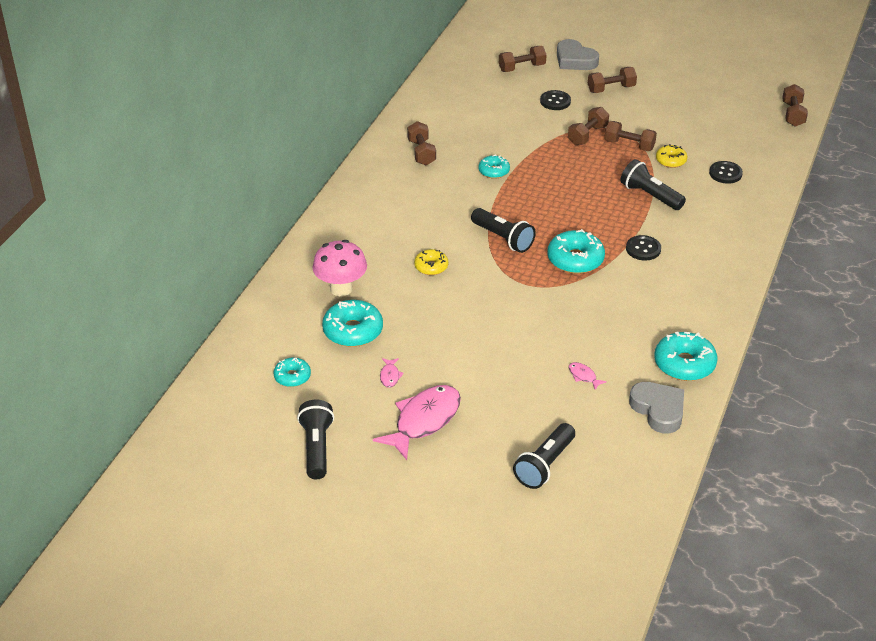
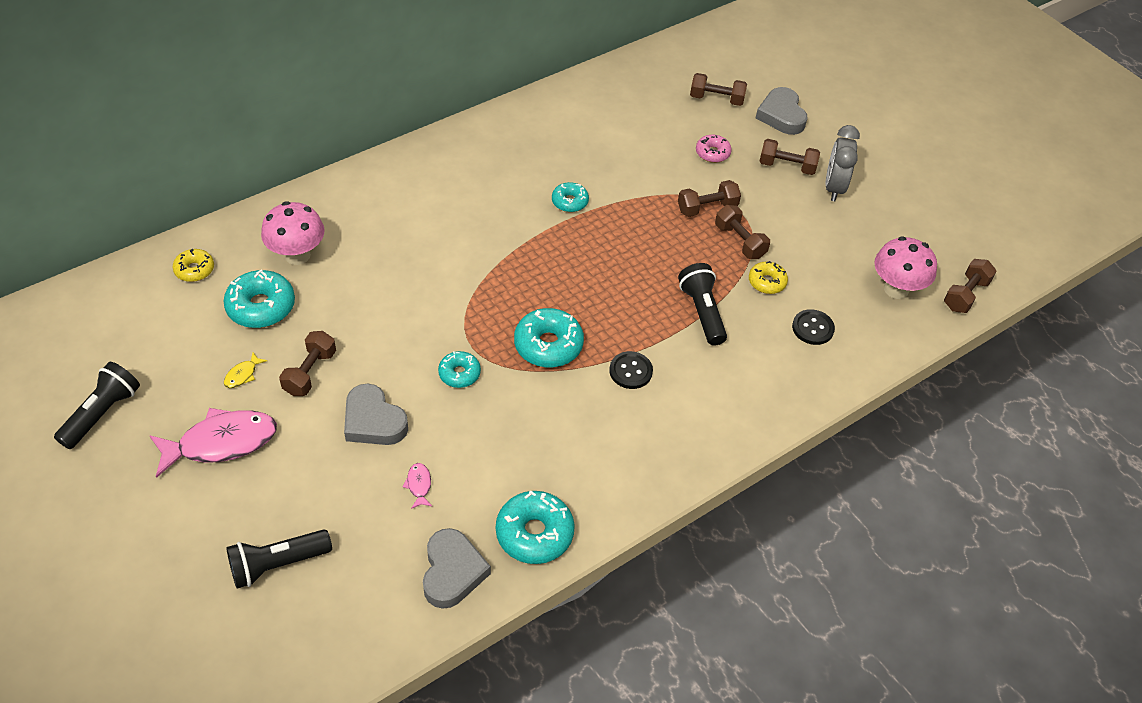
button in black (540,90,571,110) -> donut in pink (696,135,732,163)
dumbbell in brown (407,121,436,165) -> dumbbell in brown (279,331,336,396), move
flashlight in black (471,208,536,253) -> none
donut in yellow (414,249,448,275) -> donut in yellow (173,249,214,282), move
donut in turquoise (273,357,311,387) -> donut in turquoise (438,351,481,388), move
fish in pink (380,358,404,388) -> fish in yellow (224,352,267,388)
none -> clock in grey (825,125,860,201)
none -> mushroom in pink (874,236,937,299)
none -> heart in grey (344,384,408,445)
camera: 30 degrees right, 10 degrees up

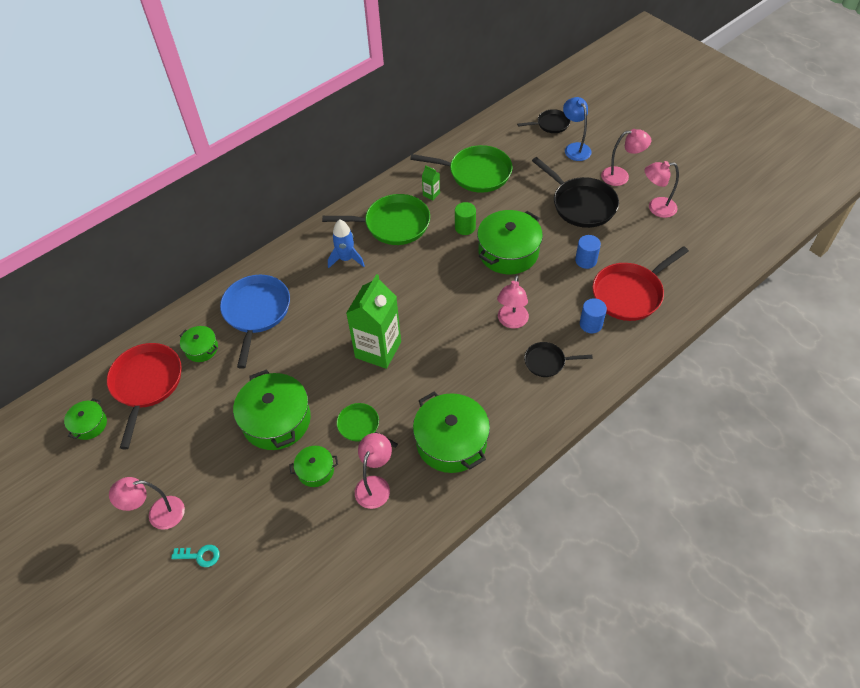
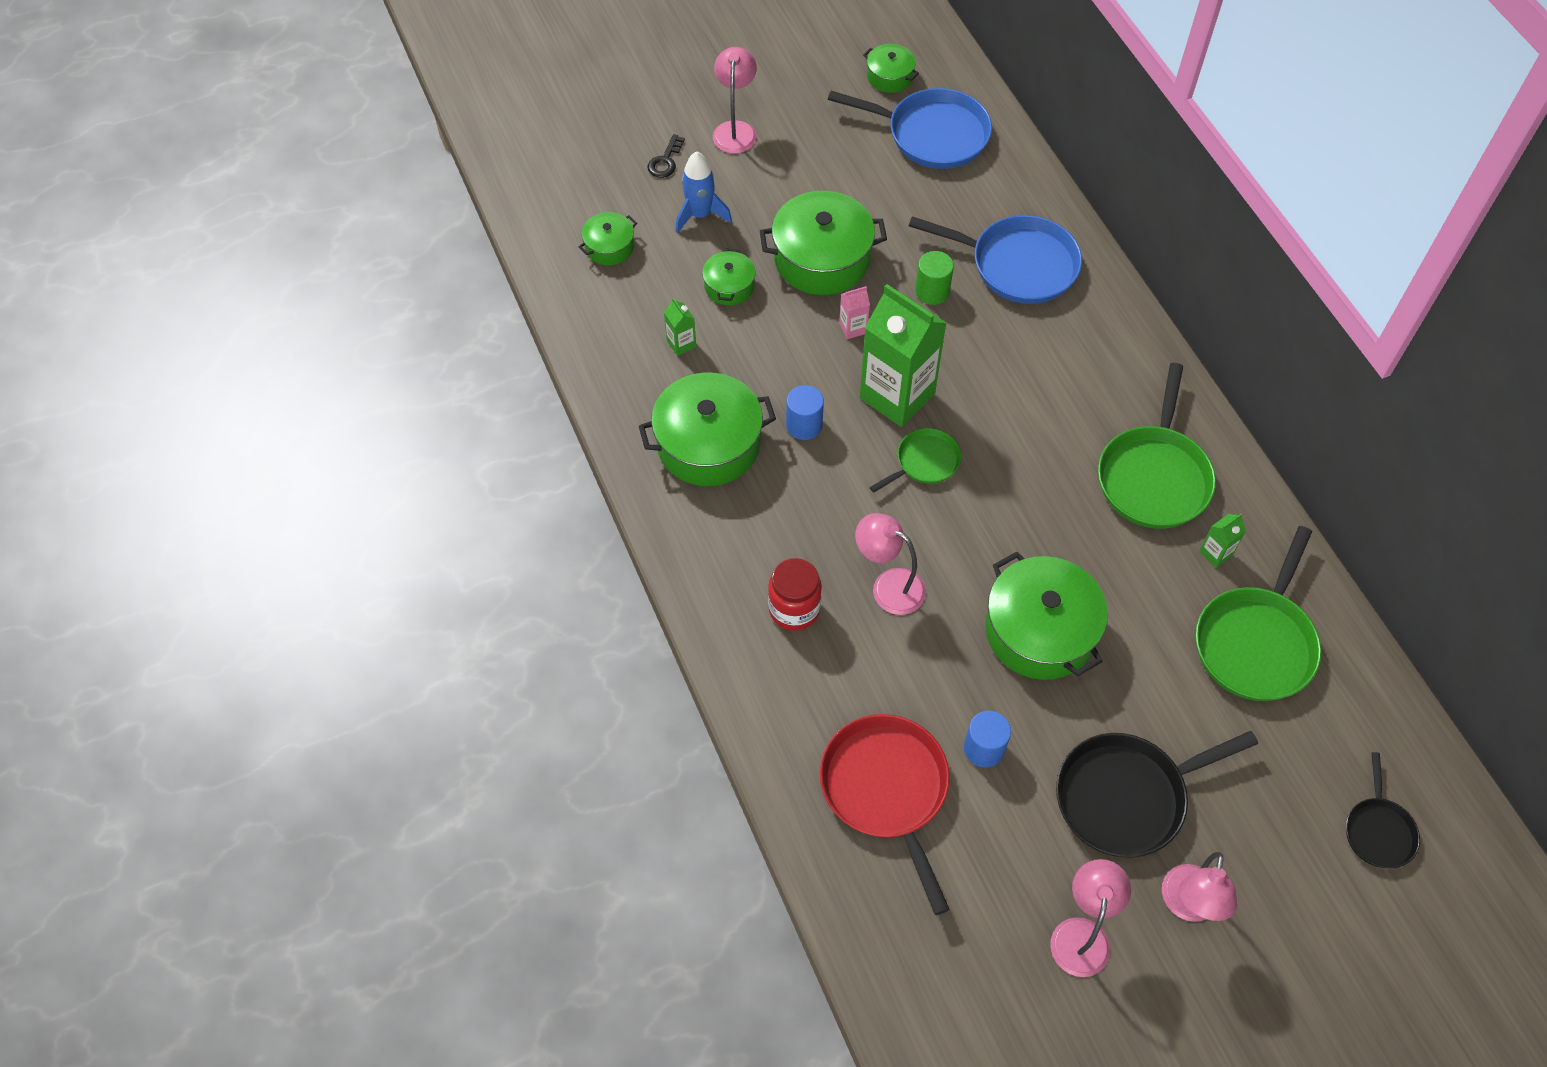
lamp in blue (563,97,592,161) -> none
cylinder in green (455,202,476,235) -> cylinder in green (915,251,954,305), move
rocket in blue (328,219,365,268) -> rocket in blue (676,151,732,233), move
cylinder in blue (580,298,607,333) -> cylinder in blue (786,385,824,440), move
pot in green (179,326,218,362) -> pot in green (579,212,637,265), move
pan in black (524,342,593,377) -> jar in red (768,558,822,631)
pan in red (107,343,182,449) -> pan in blue (828,88,992,169)
pan in green (337,403,398,448) -> pan in green (870,428,961,493), move
lamp in pink (355,433,392,509) -> carton in green (664,298,696,356)
key in turquoise (171,545,220,567) -> key in black (648,134,685,178)
none -> carton in pink (839,286,870,339)
camera: 105 degrees right, 5 degrees up

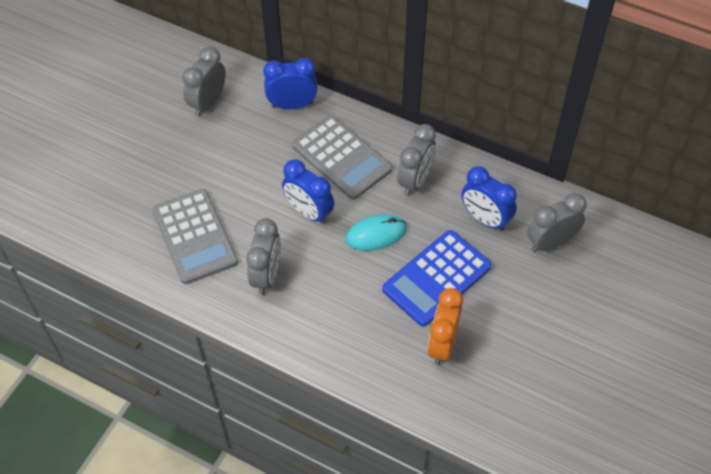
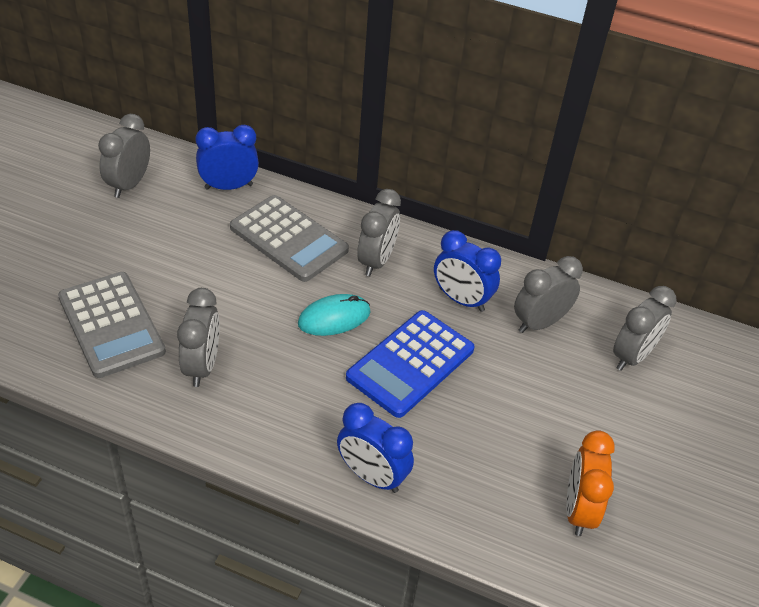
clock in blue (282,159,334,225) -> clock in blue (337,403,414,493), move
clock in orange (427,288,463,365) -> clock in orange (566,430,615,536), move
none -> clock in grey (613,286,677,371)
camera: 10 degrees left, 10 degrees down

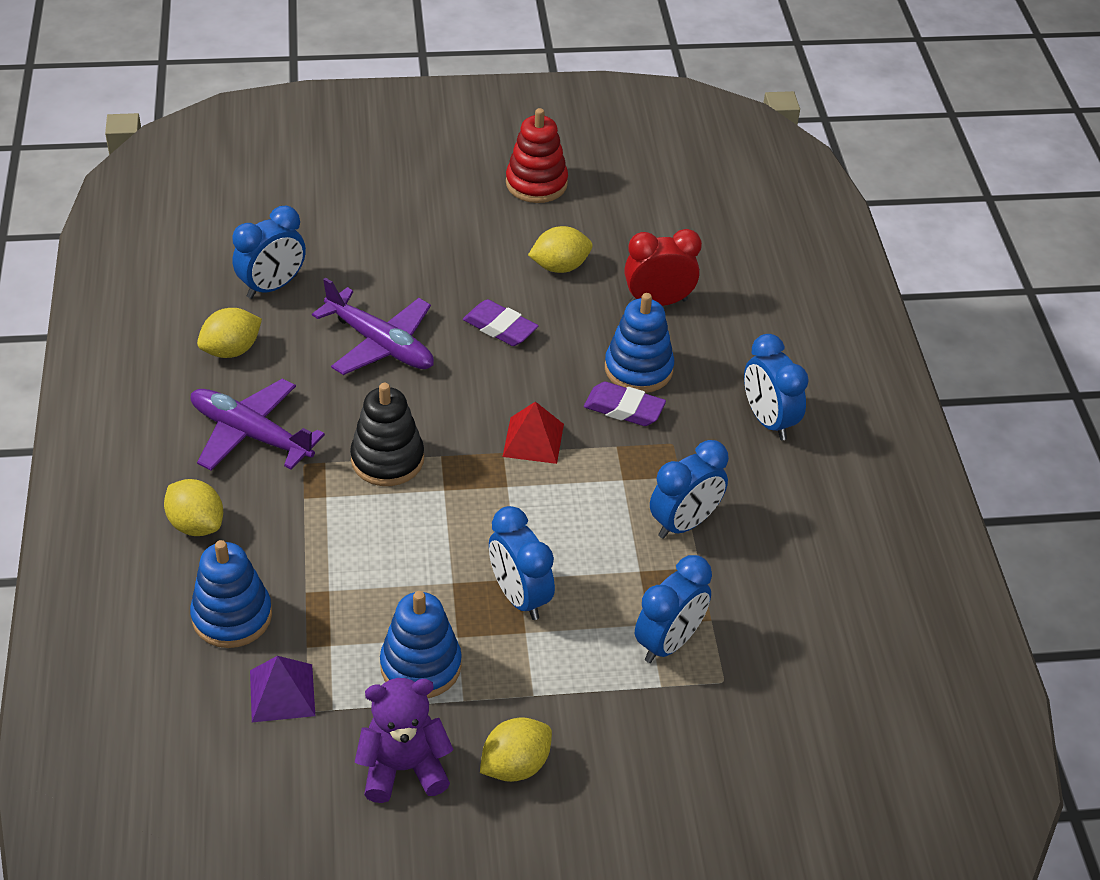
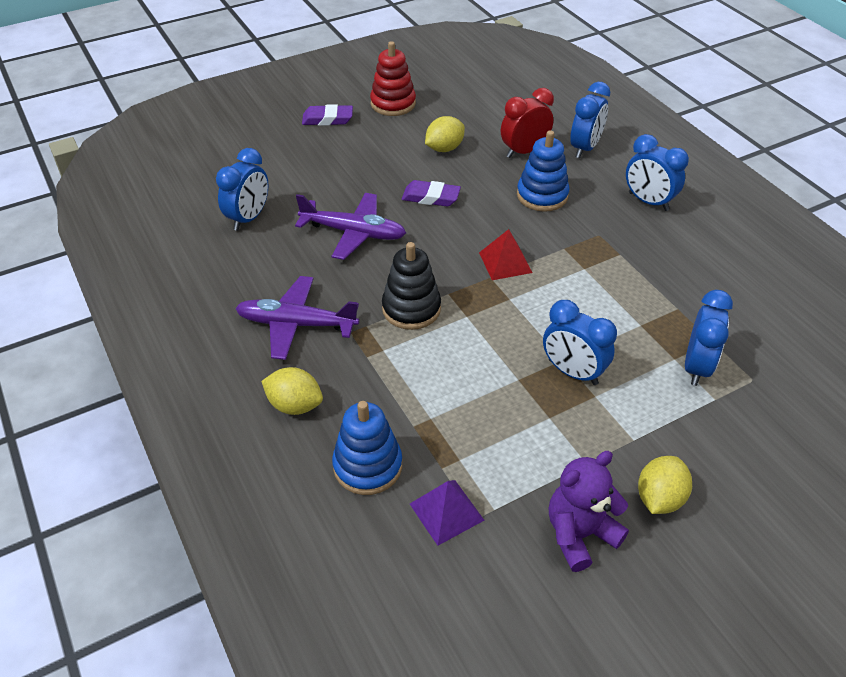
lemon in yellow (197,308,262,358) -> none
eraser in purple (584,382,666,426) -> eraser in purple (302,104,353,126), move
clock in blue (650,440,729,539) -> clock in blue (570,82,610,158), move
stacking toy in blue (380,591,462,698) -> none
camera: 20 degrees left, 0 degrees up

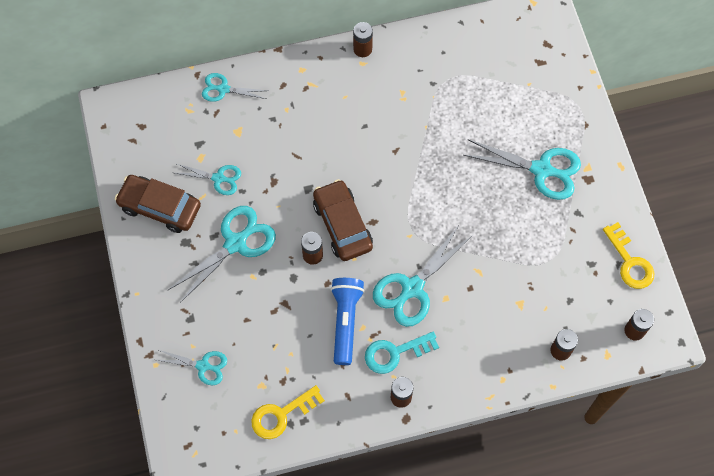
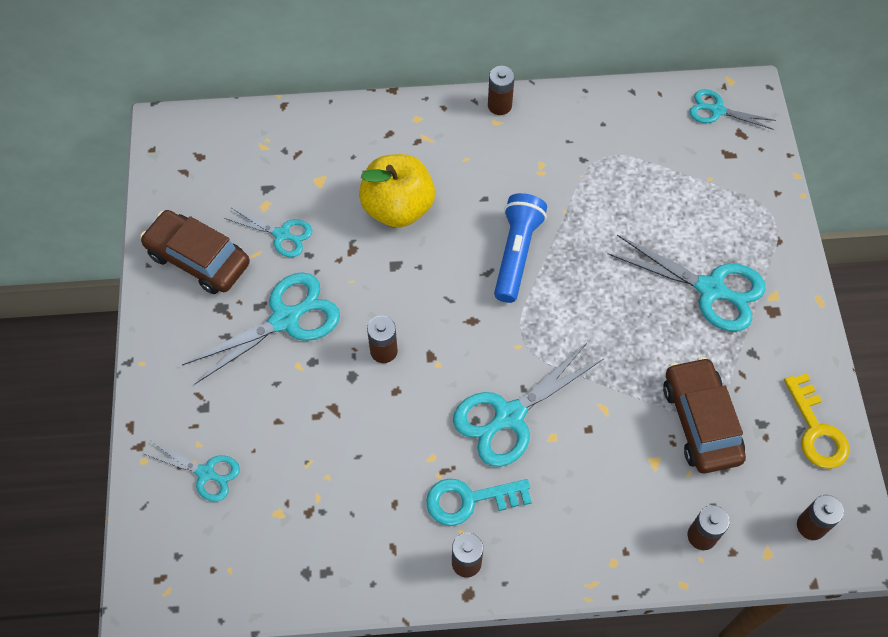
scissors in turquoise (202,73,268,102) -> scissors in turquoise (689,89,776,130), move
car in brown (313,179,373,261) -> car in brown (663,357,746,473), move
flashlight in blue (330,278,365,365) -> flashlight in blue (494,193,547,303), move
key in yellow (251,385,325,439) -> none
none -> apple in yellow (359,154,435,228)
camera: 10 degrees right, 5 degrees down

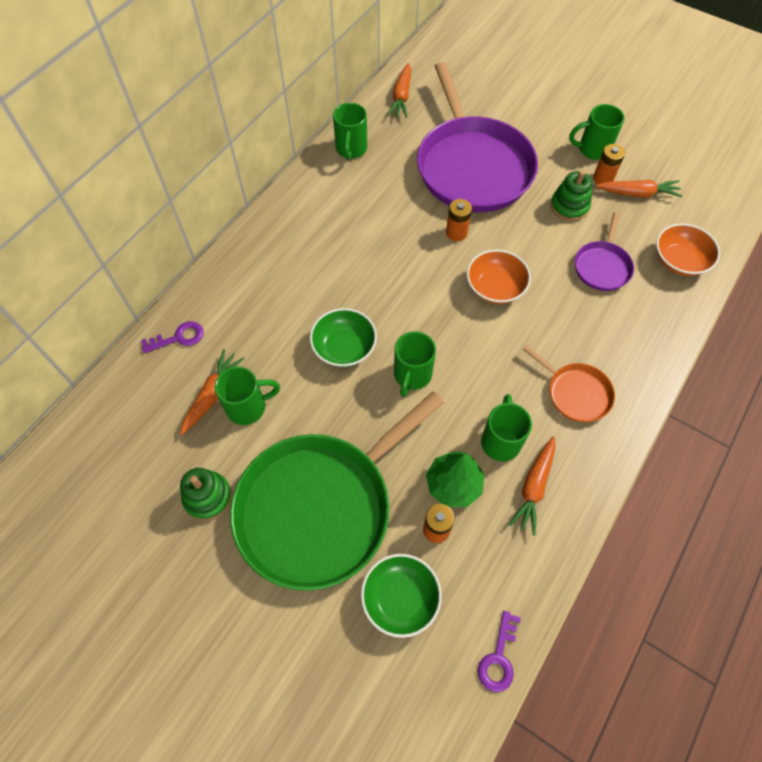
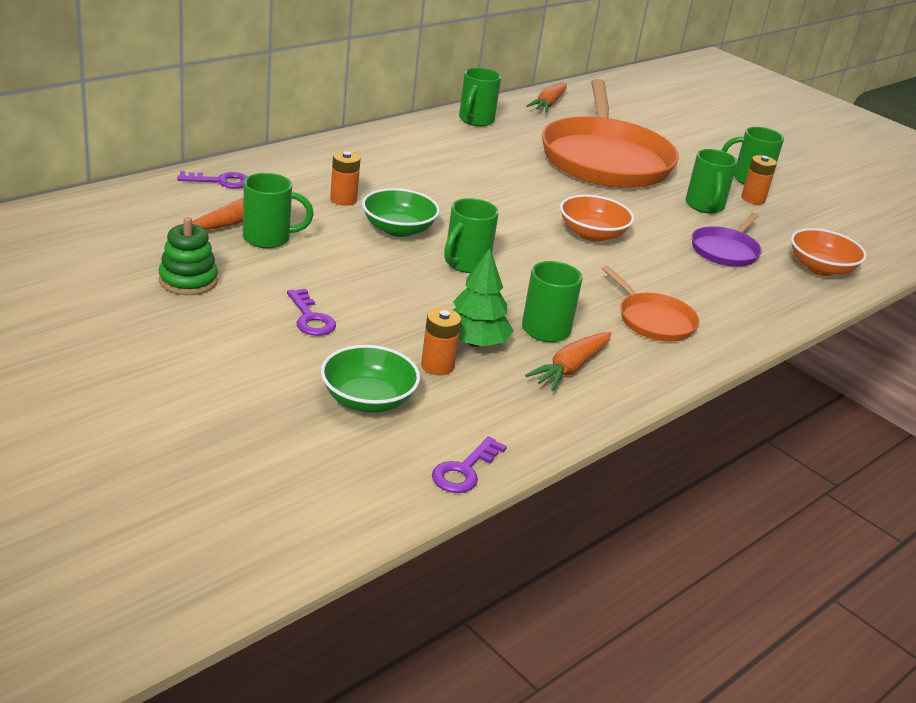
pan in purple (417,62,538,212) -> pan in orange (542,79,679,188)
stacking toy in green (550,171,592,221) -> mug in green (686,149,738,214)
carrot in orange (596,180,683,197) -> none
battery in orange (446,199,472,241) -> battery in orange (330,151,361,206), move
pan in green (230,391,444,591) -> key in purple (287,288,336,336)
camera: 10 degrees right, 30 degrees down

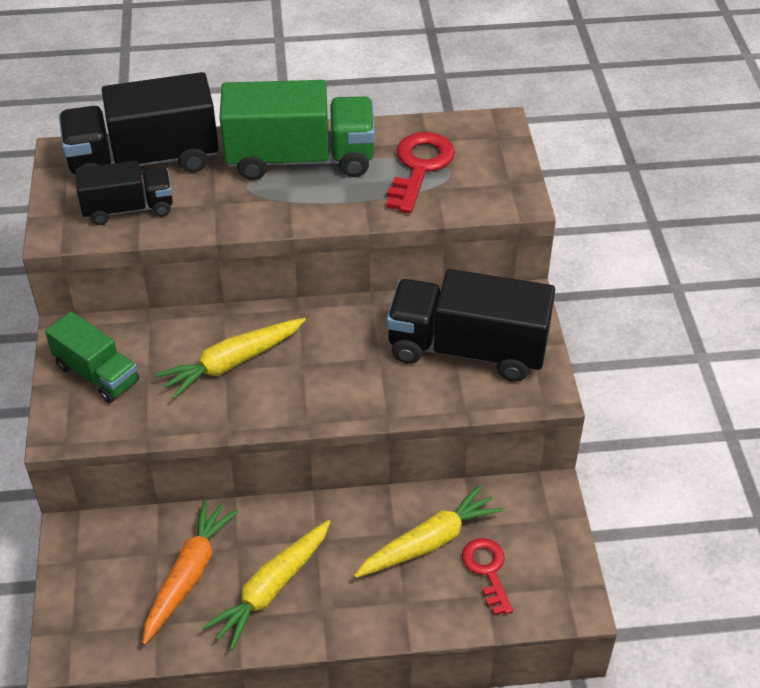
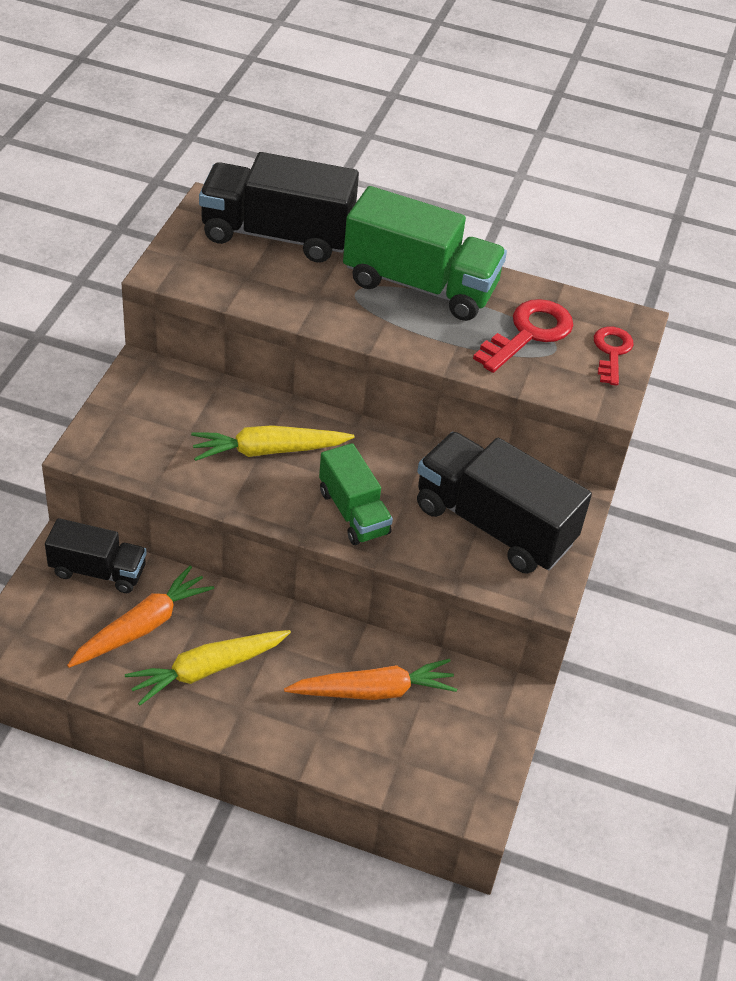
truck in black (75,161,173,225) -> truck in black (45,518,147,593), move
truck in green (45,312,139,403) -> truck in green (319,443,393,545), move
carrot in yellow (354,484,503,578) -> carrot in orange (284,659,457,700)
key in red (462,538,513,616) -> key in red (594,327,633,386), move
camera: 20 degrees right, 0 degrees up

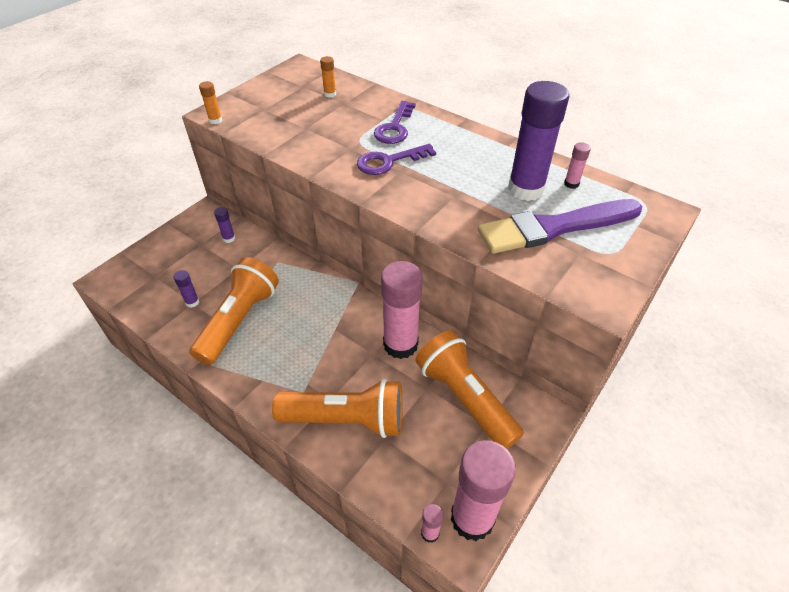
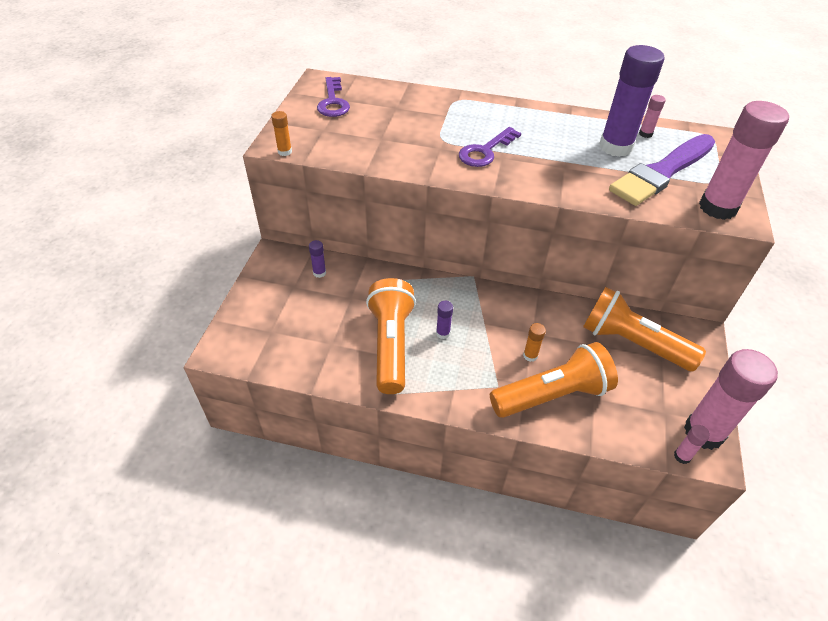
glue stick in orange (320,56,336,98) -> glue stick in orange (523,323,546,362), move
key in purple (374,101,416,144) -> key in purple (317,77,350,117), move
glue stick in pink (381,261,423,359) -> glue stick in pink (699,101,789,220), move
glue stick in purple (174,270,199,308) -> glue stick in purple (436,301,453,339), move
camera: 25 degrees left, 0 degrees up

